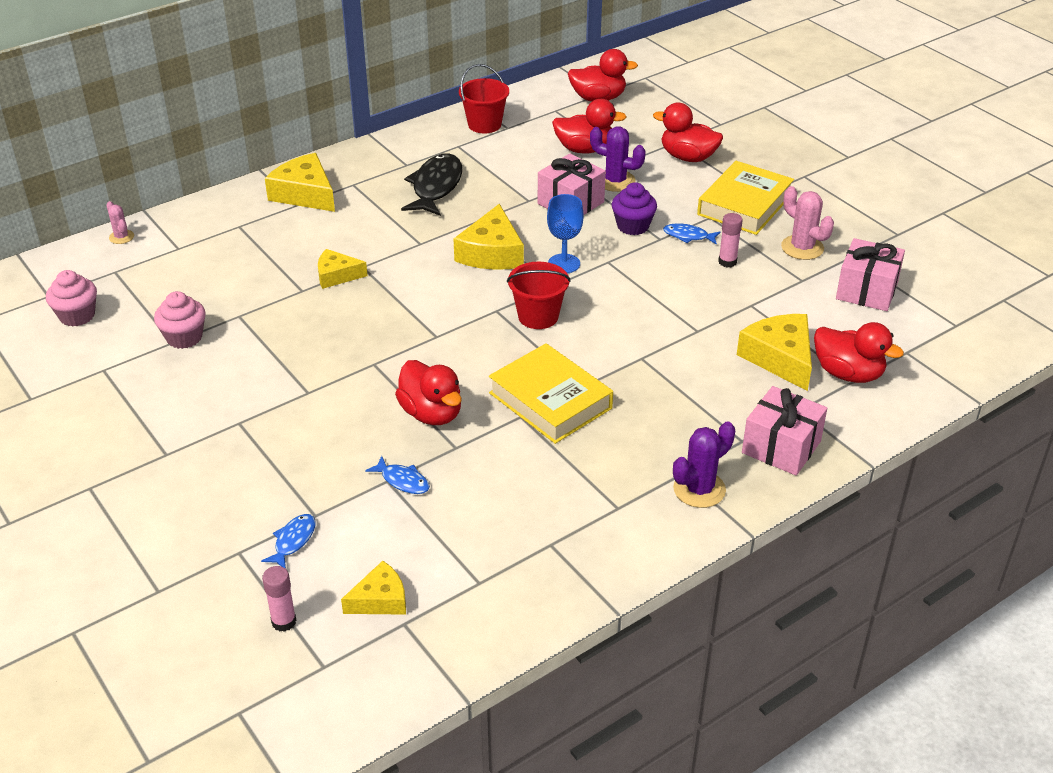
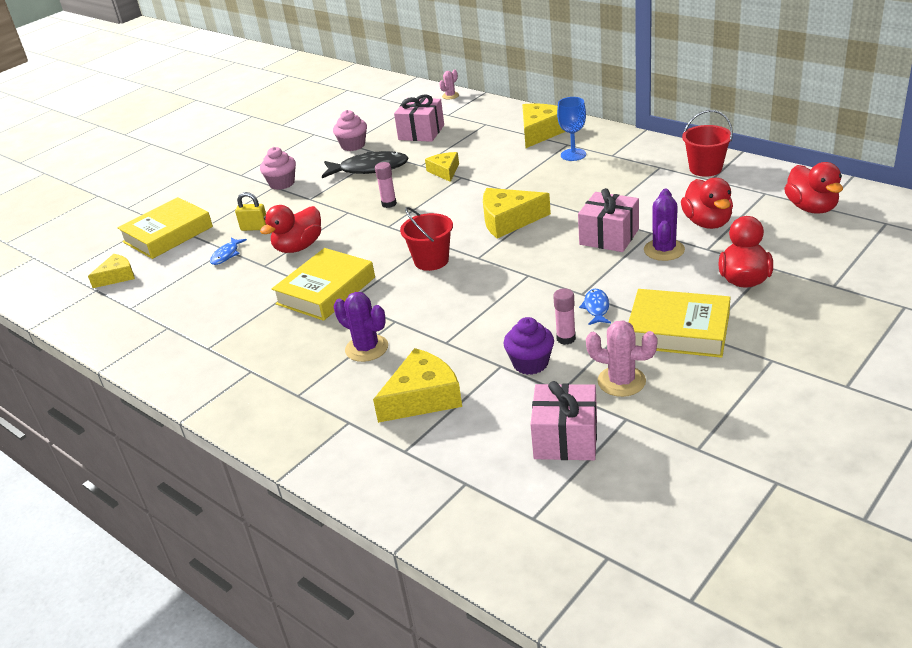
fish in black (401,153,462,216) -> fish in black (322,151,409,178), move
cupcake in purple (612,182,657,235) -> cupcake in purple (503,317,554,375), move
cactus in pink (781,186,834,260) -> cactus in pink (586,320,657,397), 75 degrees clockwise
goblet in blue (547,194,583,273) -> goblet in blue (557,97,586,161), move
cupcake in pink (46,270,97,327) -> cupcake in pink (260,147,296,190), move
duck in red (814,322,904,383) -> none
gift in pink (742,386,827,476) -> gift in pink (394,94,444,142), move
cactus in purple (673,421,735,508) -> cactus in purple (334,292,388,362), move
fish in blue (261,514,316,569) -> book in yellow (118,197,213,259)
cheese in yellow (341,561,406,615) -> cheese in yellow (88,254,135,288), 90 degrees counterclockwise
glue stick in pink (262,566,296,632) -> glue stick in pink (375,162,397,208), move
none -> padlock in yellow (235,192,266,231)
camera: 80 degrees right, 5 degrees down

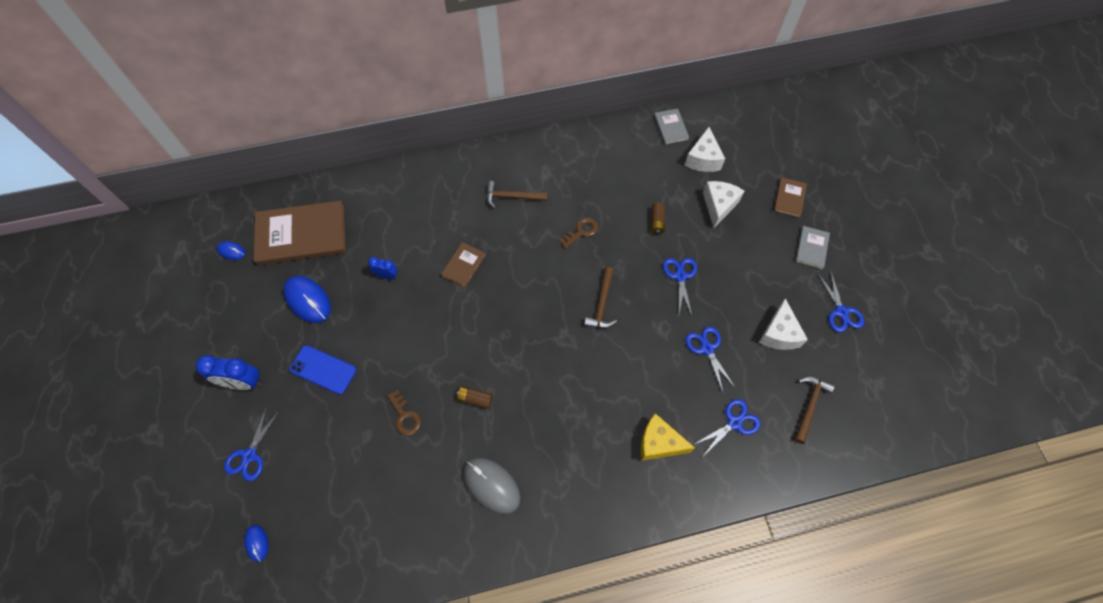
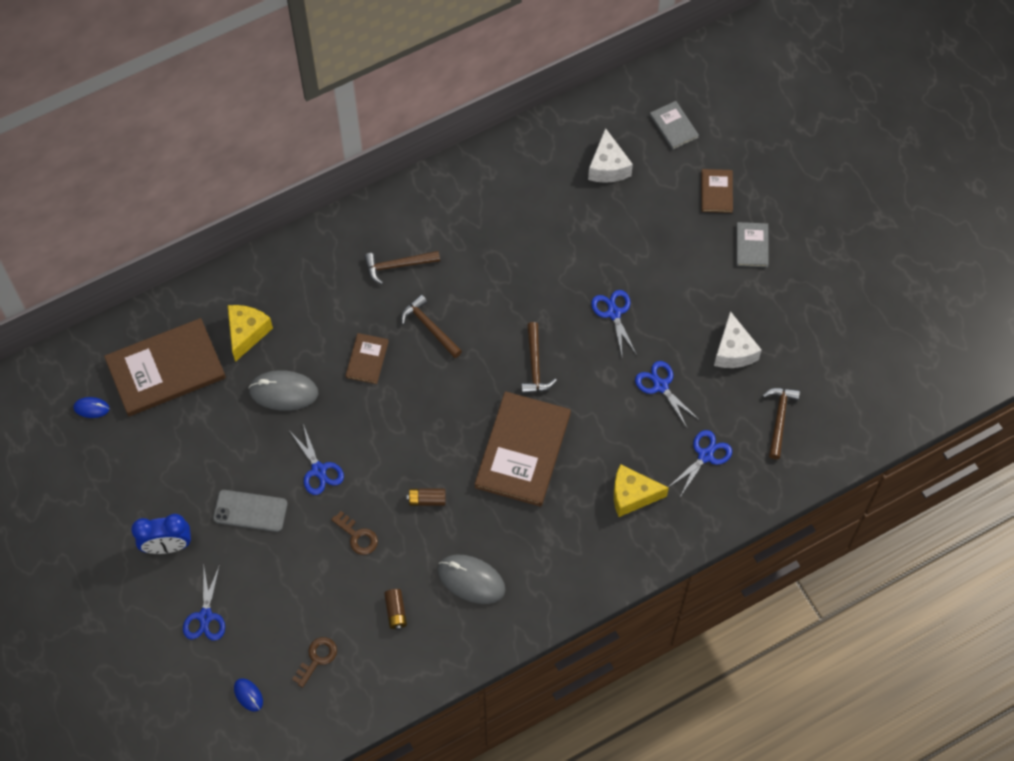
book in grey (654,109,689,145) -> book in grey (650,101,699,150), move
cheese in white (703,181,744,228) -> none
battery in brown (651,203,665,234) -> battery in brown (384,589,407,630), move
key in brown (559,217,598,249) -> key in brown (292,637,337,688), move
clock in blue (368,257,398,279) -> mouse in grey (248,370,318,411)
scissors in blue (818,270,864,332) -> scissors in blue (289,424,344,495), move
mouse in blue (283,276,331,323) -> none
phone in blue (289,345,357,394) -> phone in grey (213,490,288,532)
none -> hammer in brown (401,295,462,358)
none -> cheese in yellow (228,305,273,362)
none -> book in brown (474,391,571,507)
camera: 15 degrees left, 0 degrees up

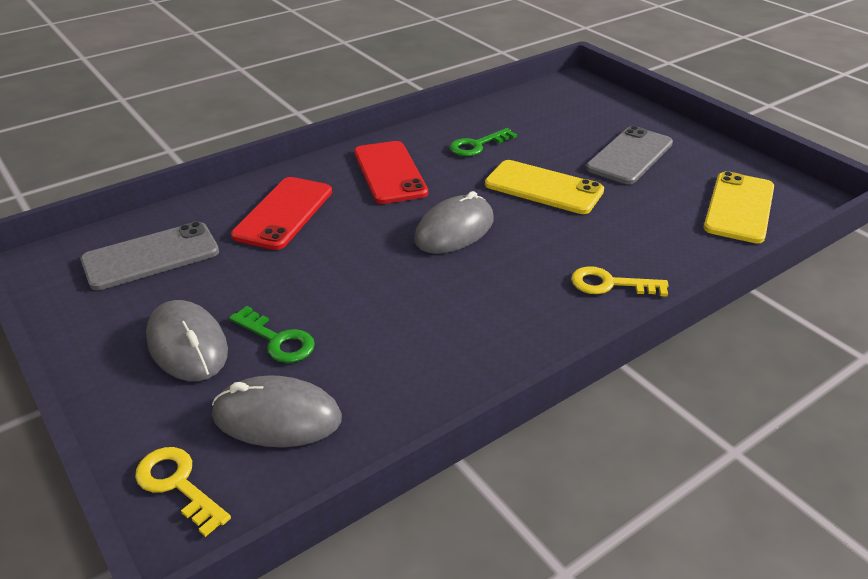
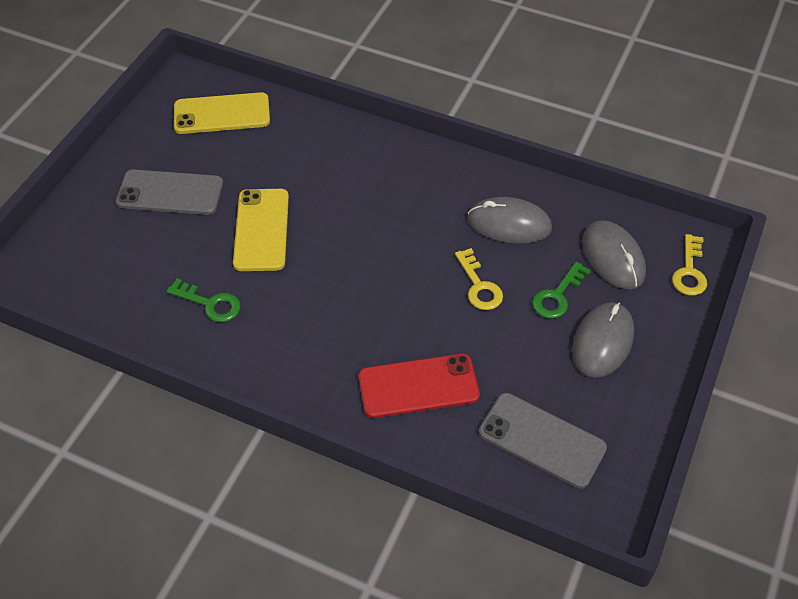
phone in red (354,141,428,204) -> none
mouse in grey (414,191,493,254) -> mouse in grey (467,197,552,244), move
key in yellow (571,266,669,297) -> key in yellow (455,248,503,310), move
key in green (229,306,315,363) -> key in green (532,262,591,319), 150 degrees counterclockwise
camera: 120 degrees left, 15 degrees up

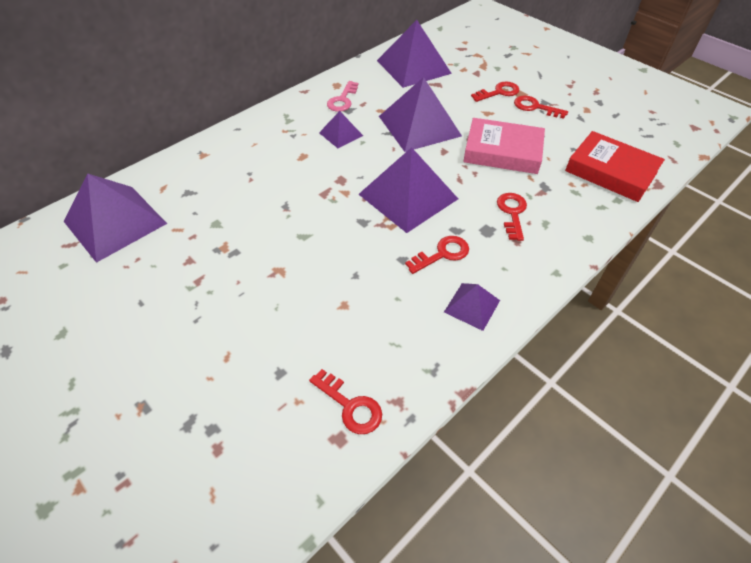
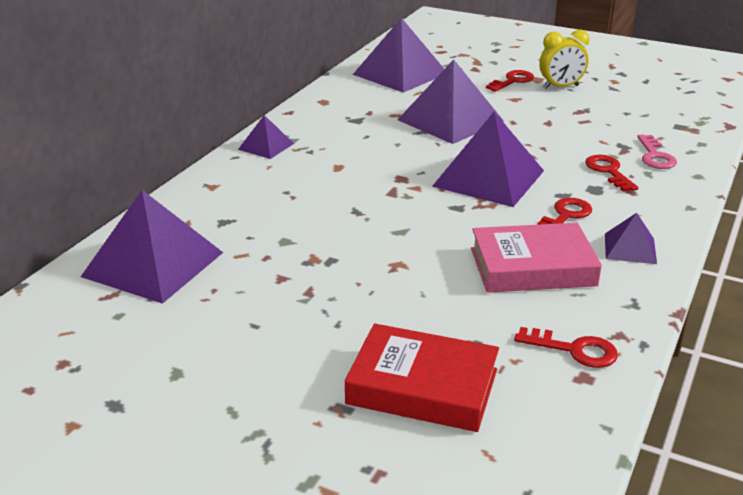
key in pink (327,81,358,112) -> key in pink (637,135,677,169), move
key in red (514,96,568,119) -> clock in yellow (539,30,589,89)
pyramid in purple (319,111,363,148) -> pyramid in purple (238,115,294,159), move
book in pink (463,118,545,174) -> book in pink (471,223,602,293), move
book in red (565,131,665,202) -> book in red (345,323,499,432), move
camera: 20 degrees left, 20 degrees down

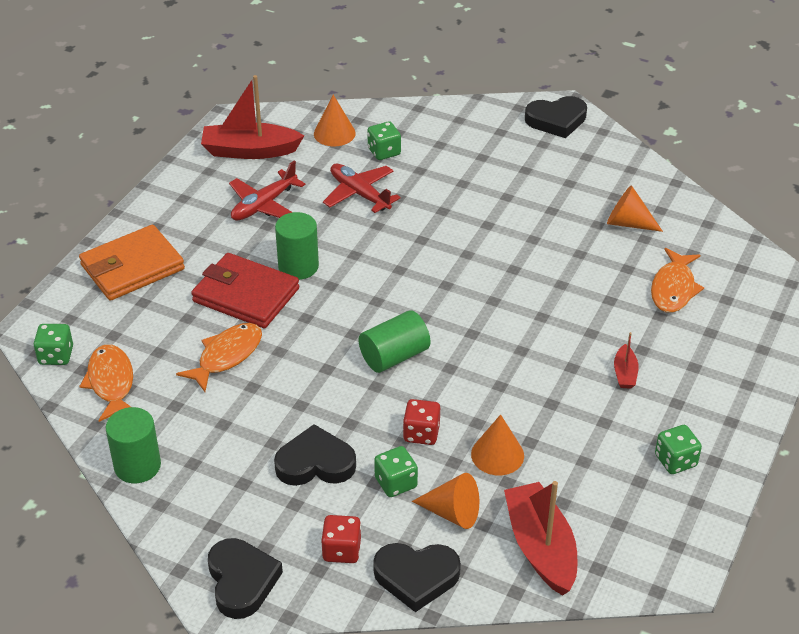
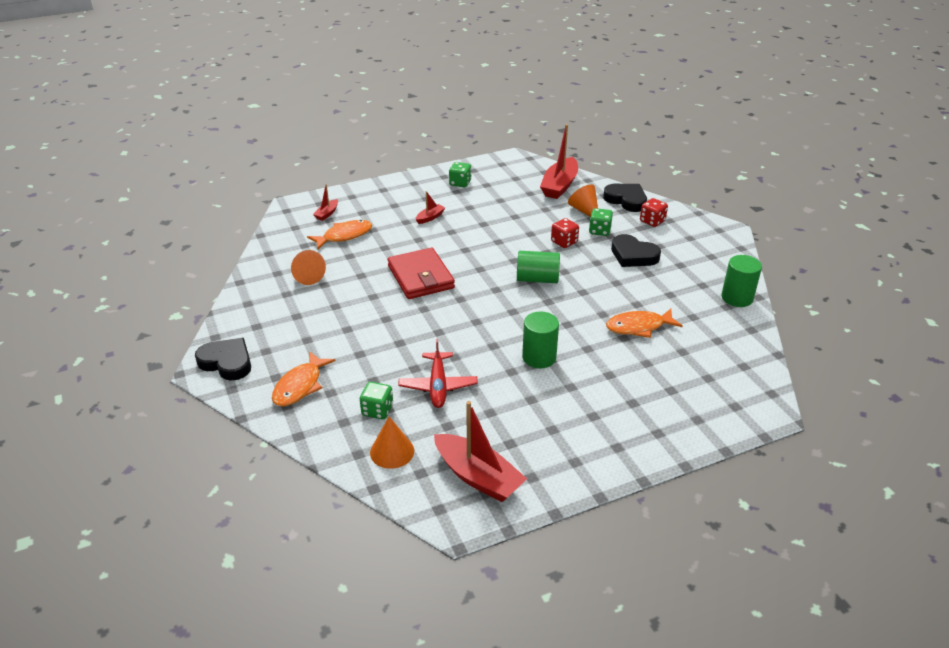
plane in red (229,161,305,220) -> none
wallet in orange (79,225,185,301) -> none
wallet in red (191,253,299,328) -> wallet in red (388,248,455,299), move
dice in green (34,324,73,365) -> none
fish in orange (79,344,133,422) -> fish in orange (272,351,335,406), move
cone in orange (471,414,524,475) -> none
heart in black (208,538,283,619) -> none
none -> boat in red (313,184,338,221)
camera: 140 degrees left, 5 degrees down

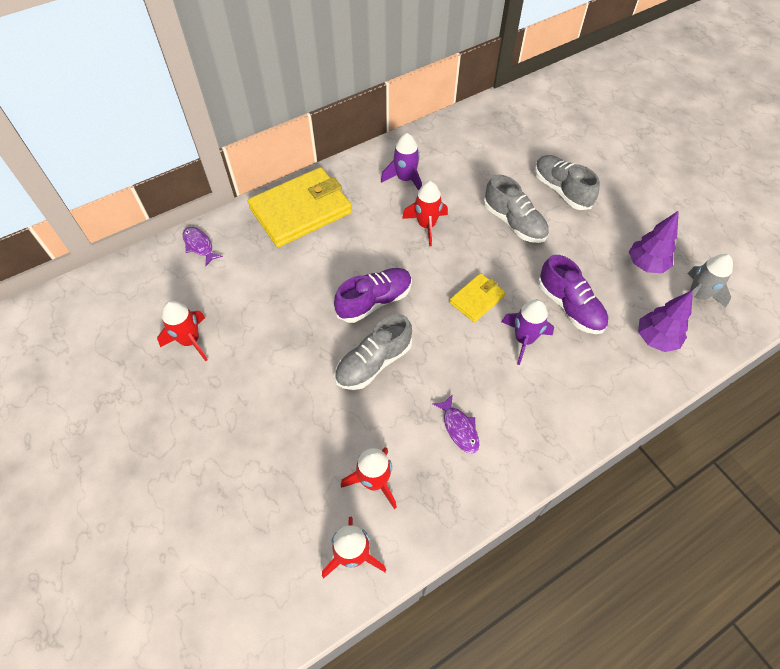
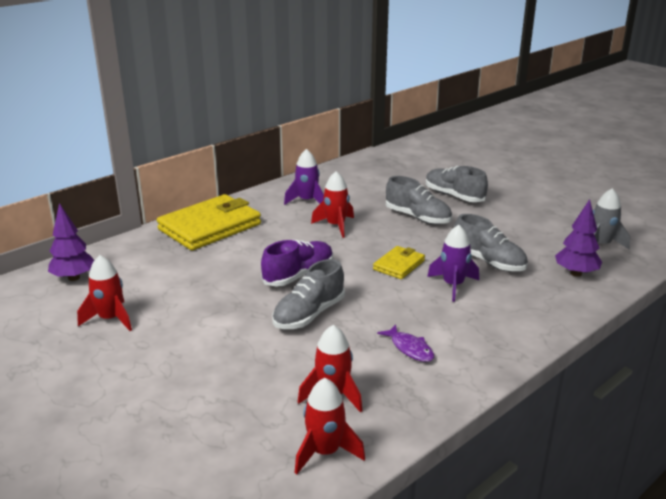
tree in purple (629,211,679,273) -> tree in purple (48,203,94,281), move
fish in purple (183,227,223,266) -> none
shoe in purple (538,255,608,334) -> shoe in grey (454,214,528,272)
camera: 10 degrees left, 30 degrees down

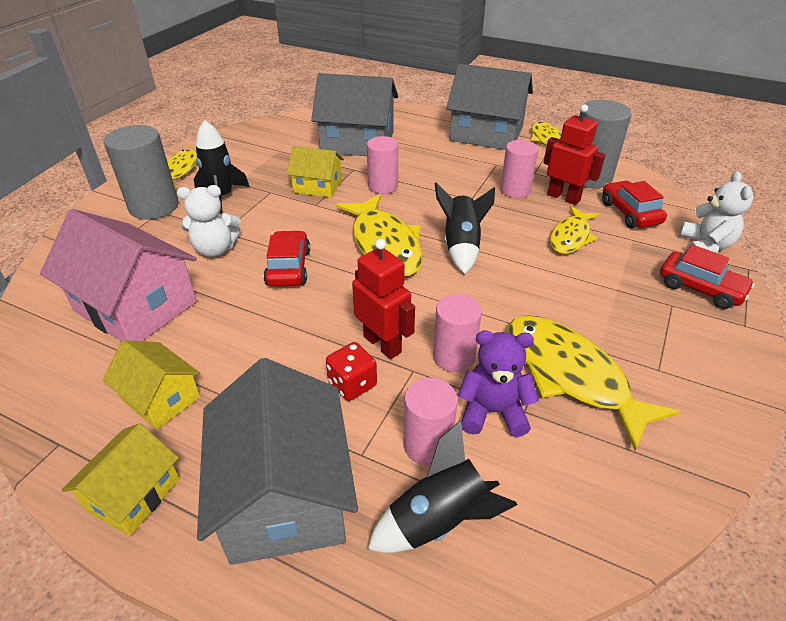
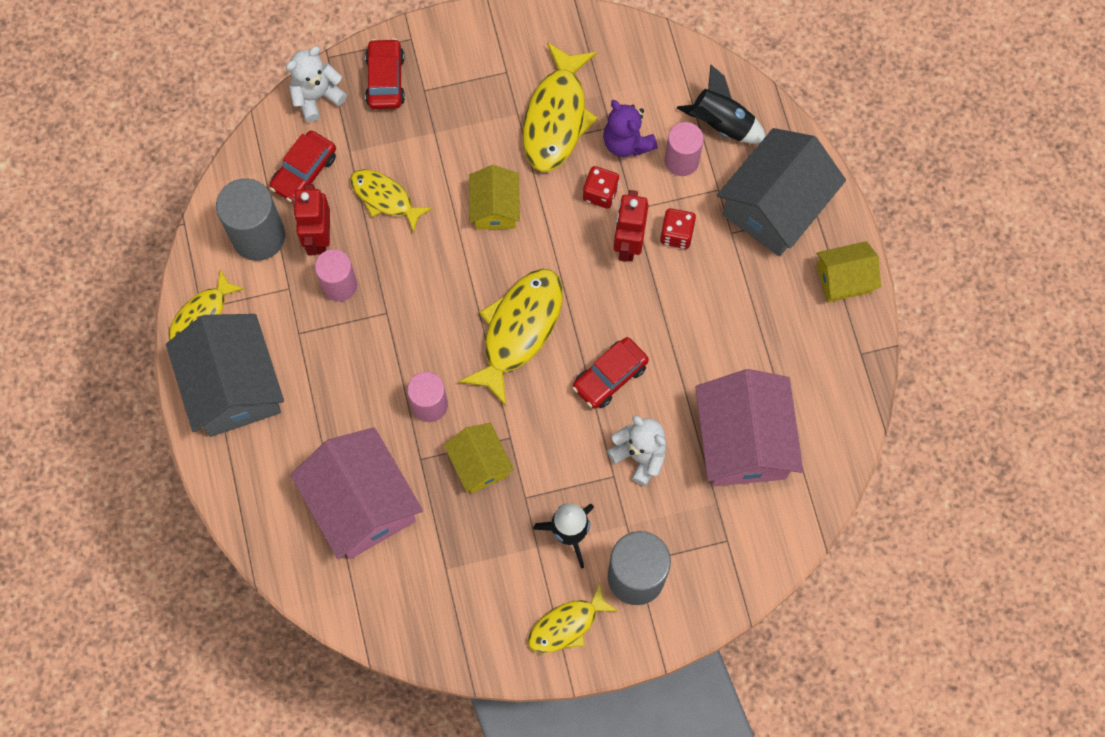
house in grey (311,73,398,156) -> house in pink (290,427,423,559)
rocket in black (435,182,495,274) -> none
fish in yellow (550,206,599,254) -> fish in yellow (350,169,433,233), 135 degrees counterclockwise
cylinder in pink (433,294,482,372) -> dice in red (583,166,619,209)
house in yellow (103,340,200,430) -> house in yellow (469,165,520,230), move
camera: 130 degrees left, 30 degrees up

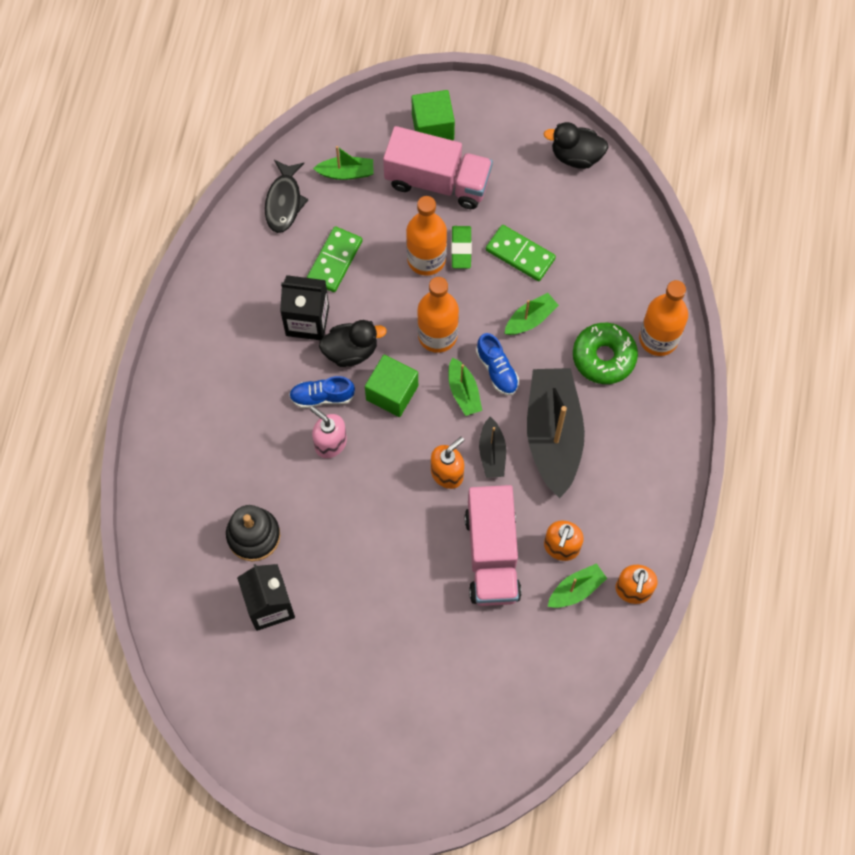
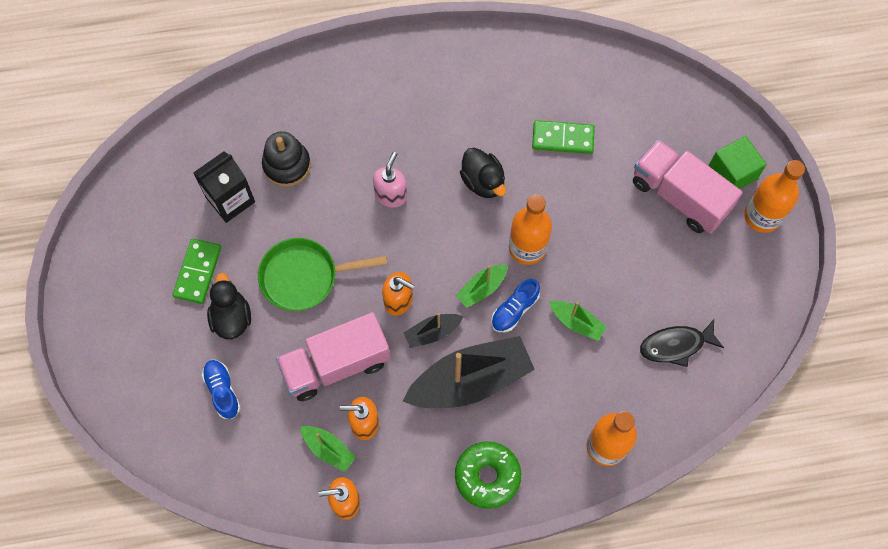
duck in black (543,122,608,169) -> duck in black (207,273,251,339), move
truck in pink (383,126,493,209) -> truck in pink (633,139,743,234), 135 degrees clockwise
boat in green (313,146,374,180) -> none
fish in black (265,160,308,233) -> fish in black (640,319,724,367), move
bottle in orange (406,196,447,276) -> bottle in orange (744,160,805,233), move
domino in green (486,225,556,281) -> domino in green (173,239,221,304), move
eraser in green (451,226,472,269) -> none
carton in black (280,275,329,340) -> none
donut in green (573,323,638,384) -> donut in green (455,441,521,509), move
cube in green (365,355,418,417) -> none
shoe in blue (289,376,355,408) -> shoe in blue (202,360,241,419), move
none -> pan in green (258,238,387,311)
camera: 70 degrees right, 0 degrees up

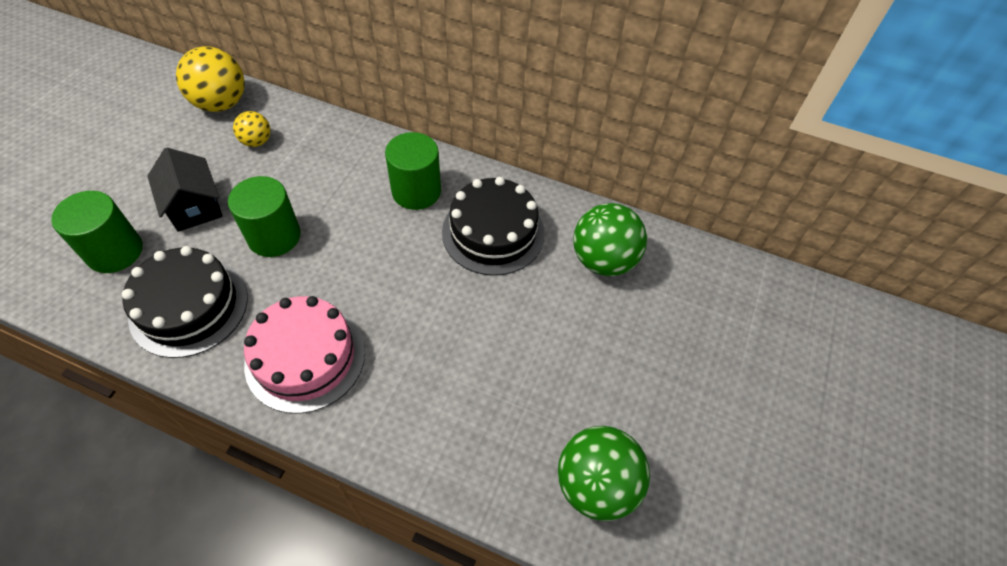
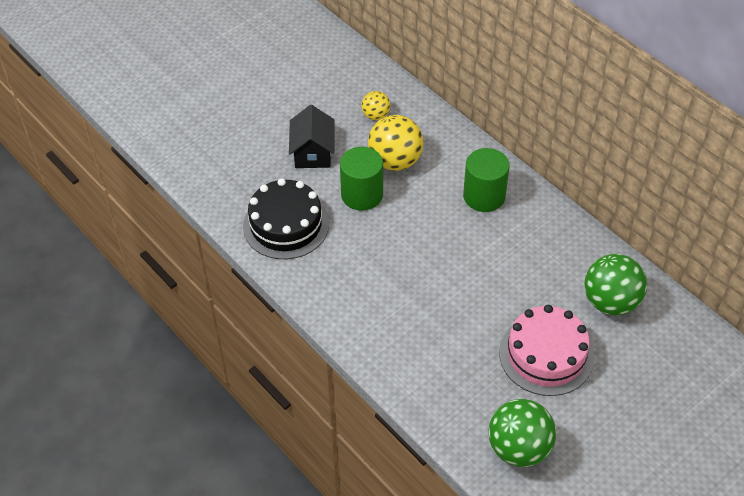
ball in yellow (176,46,245,112) -> ball in yellow (368,115,423,171), move
cake in black (442,177,545,276) -> none
cylinder in green (51,191,143,273) -> none
cake in pink (244,296,365,414) -> cake in pink (499,305,594,396), move
camera: 30 degrees right, 5 degrees down

